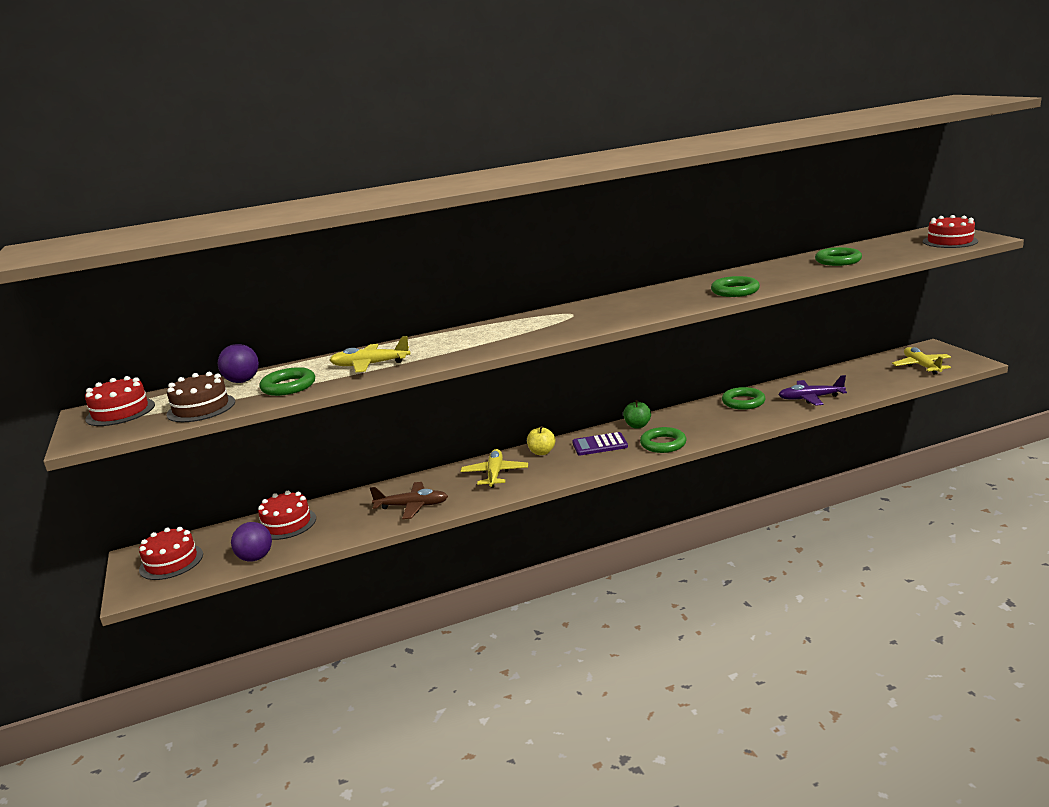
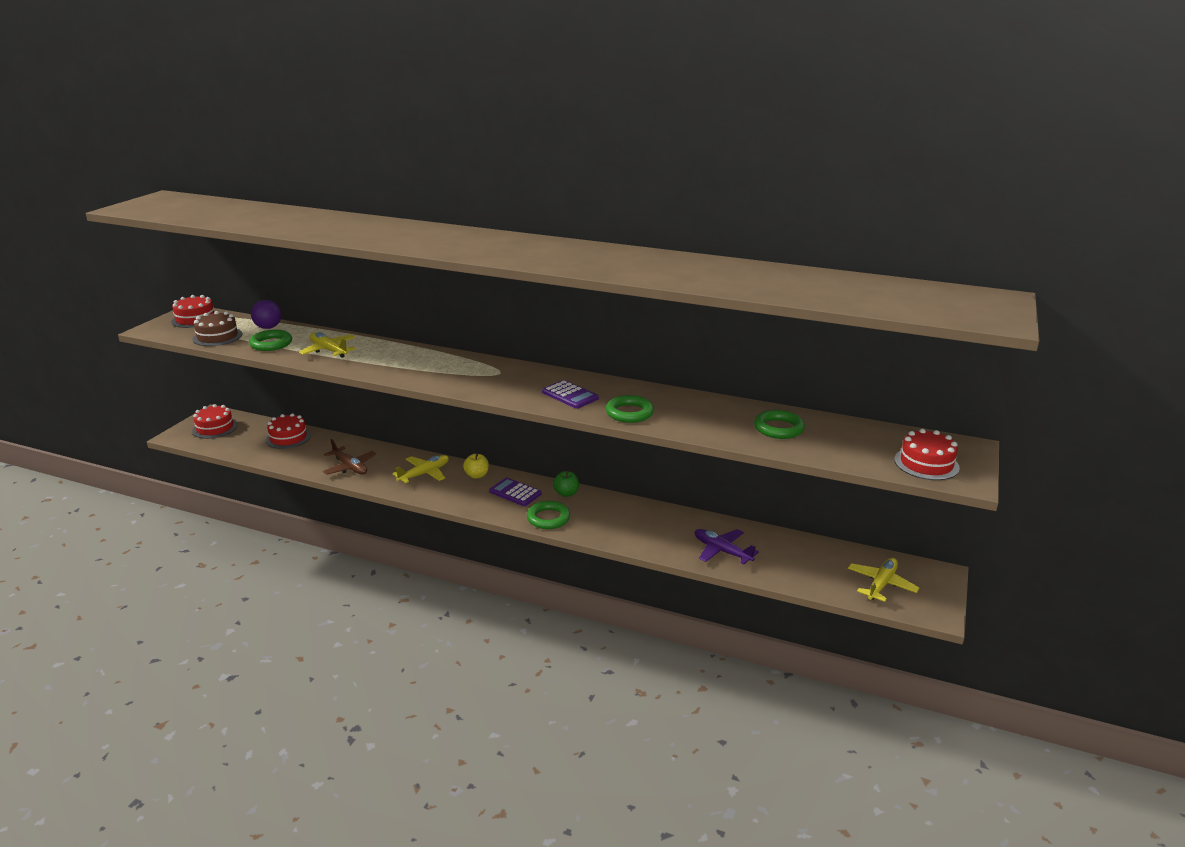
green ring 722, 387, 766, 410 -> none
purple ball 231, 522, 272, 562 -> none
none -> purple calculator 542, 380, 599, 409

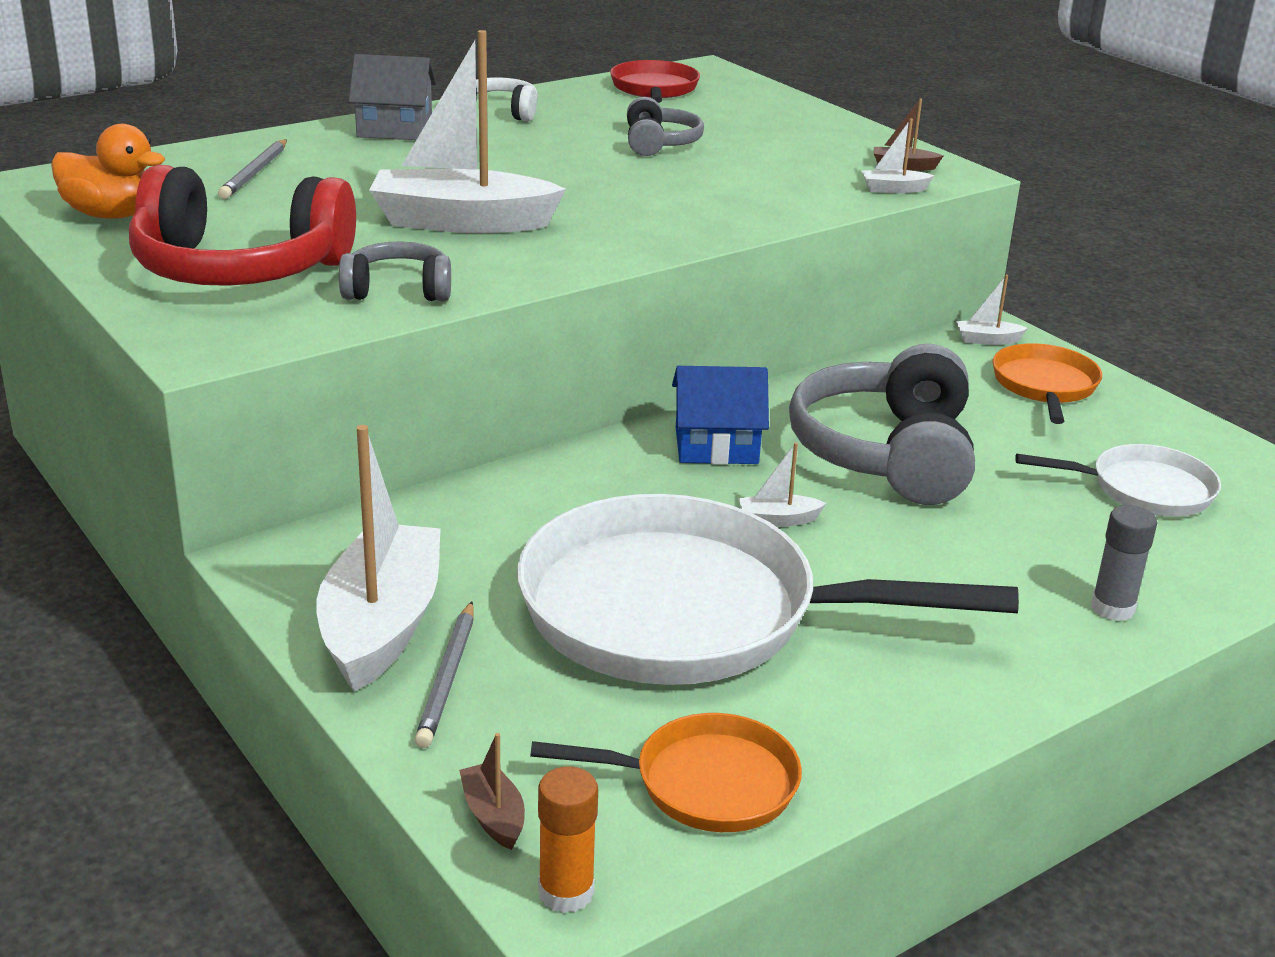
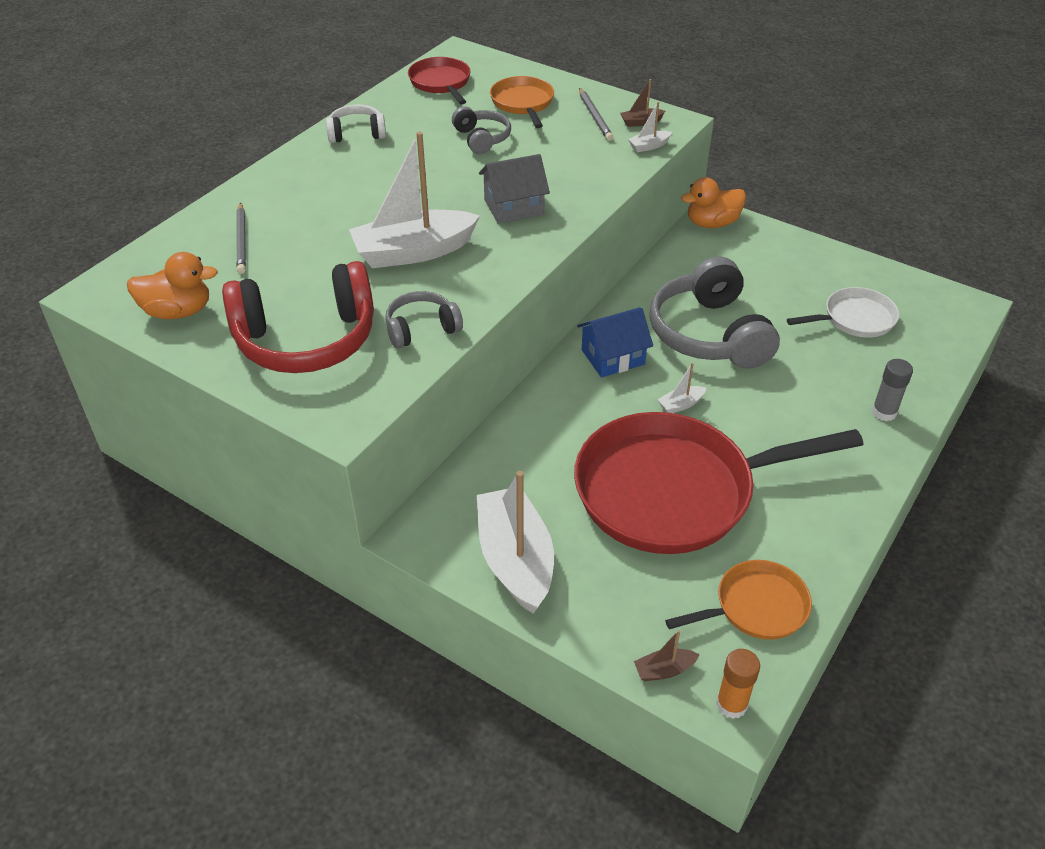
grey house 348, 54, 437, 140 -> grey house 479, 154, 550, 224, relocated
white boat 956, 275, 1028, 345 -> orange duck 681, 177, 746, 228
orange pan 993, 343, 1102, 424 -> orange pan 490, 76, 554, 128, relocated
white pan 517, 494, 1019, 685 -> red pan 574, 412, 864, 554
grey pencil 415, 601, 474, 748 -> grey pencil 579, 88, 613, 141, relocated
brown boat 459, 733, 525, 850 -> brown boat 634, 630, 700, 681, 60 degrees counterclockwise

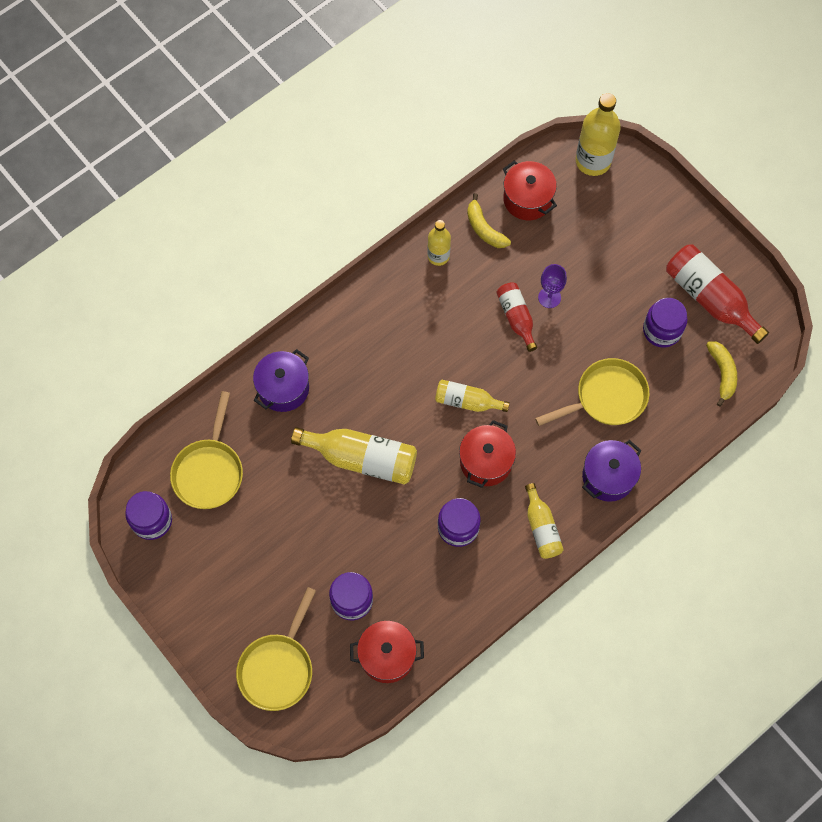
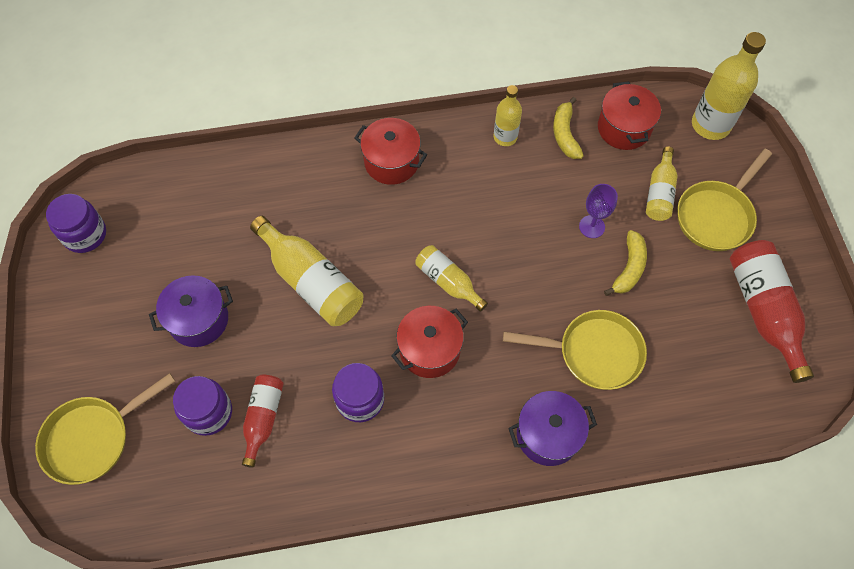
red bottle 496, 282, 537, 352 -> red bottle 242, 375, 284, 468, relocated
purple jar 643, 298, 687, 348 -> none
yellow banana 706, 341, 737, 407 -> yellow banana 604, 230, 647, 296, relocated
purple pot 253, 349, 309, 412 -> purple pot 149, 275, 233, 347, relocated
yellow pan 170, 391, 243, 509 -> yellow pan 677, 149, 772, 251, relocated
yellow bottle 525, 483, 564, 559 -> yellow bottle 646, 147, 678, 221, relocated
red pot 350, 621, 424, 683 -> red pot 354, 118, 427, 185, relocated

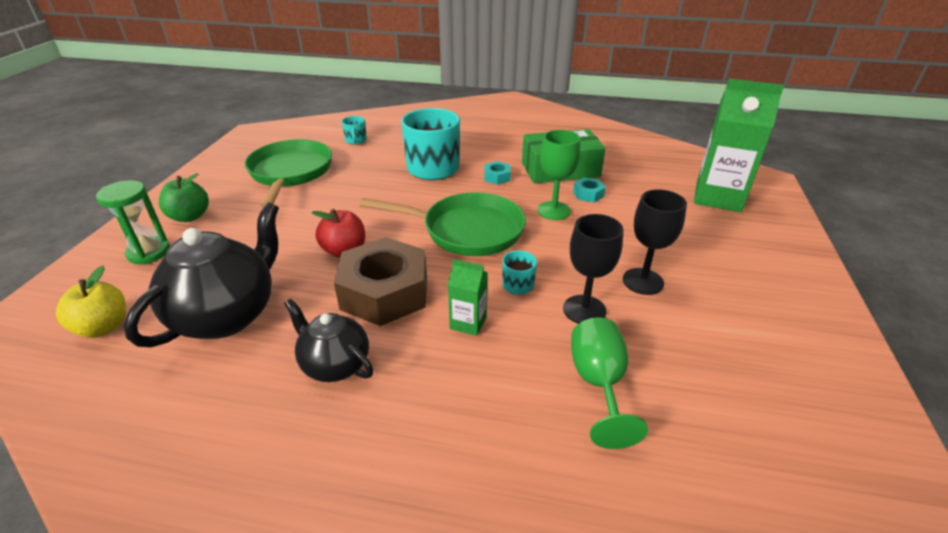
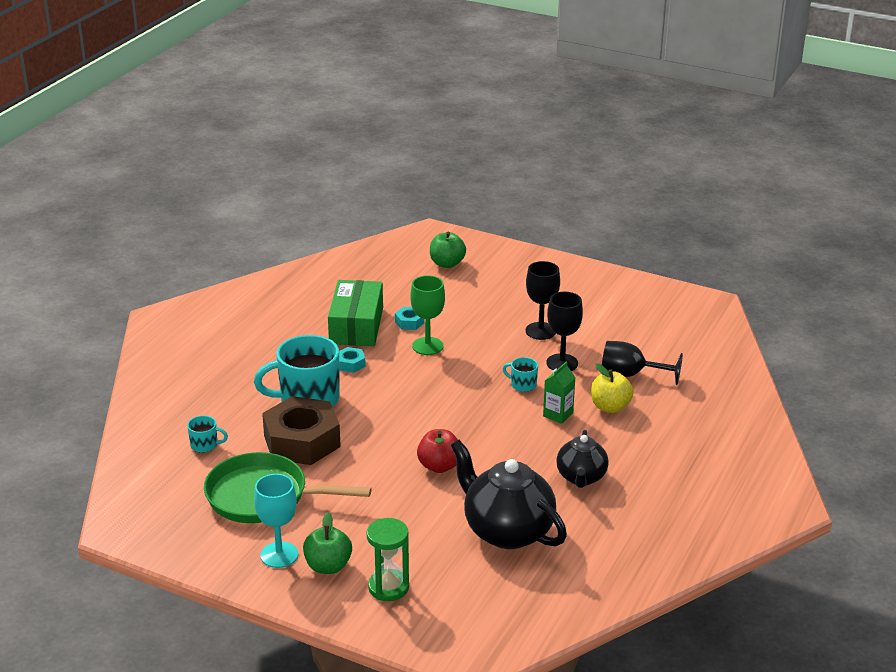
green carton 694, 79, 784, 212 -> green apple 430, 232, 466, 268
green pan 360, 192, 526, 256 -> none
brown nut 334, 237, 427, 326 -> brown nut 262, 396, 341, 465, relocated
yellow apple 56, 266, 126, 338 -> yellow apple 591, 363, 634, 413, relocated
black teapot 284, 299, 374, 382 -> black teapot 556, 430, 609, 488, 45 degrees counterclockwise
green goblet 571, 318, 648, 449 -> black goblet 602, 341, 683, 385
none -> turquoise goblet 254, 474, 298, 568

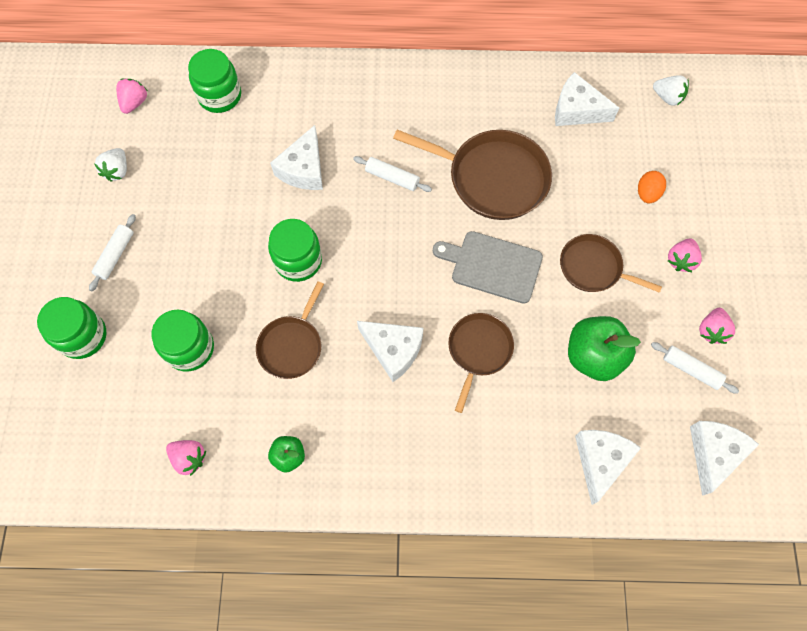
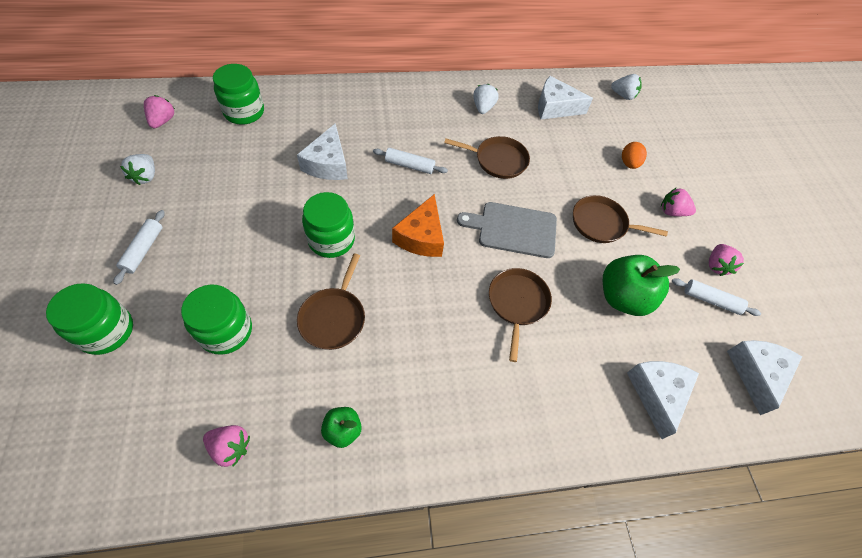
brown pan 393, 130, 552, 220 -> brown pan 444, 136, 530, 179, x0.60
pink strawberry 668, 238, 702, 272 -> pink strawberry 661, 188, 696, 216, 90 degrees clockwise
white cheese 357, 321, 423, 382 -> none
none -> white strawberry 473, 84, 499, 114
none -> orange cheese 392, 194, 444, 257

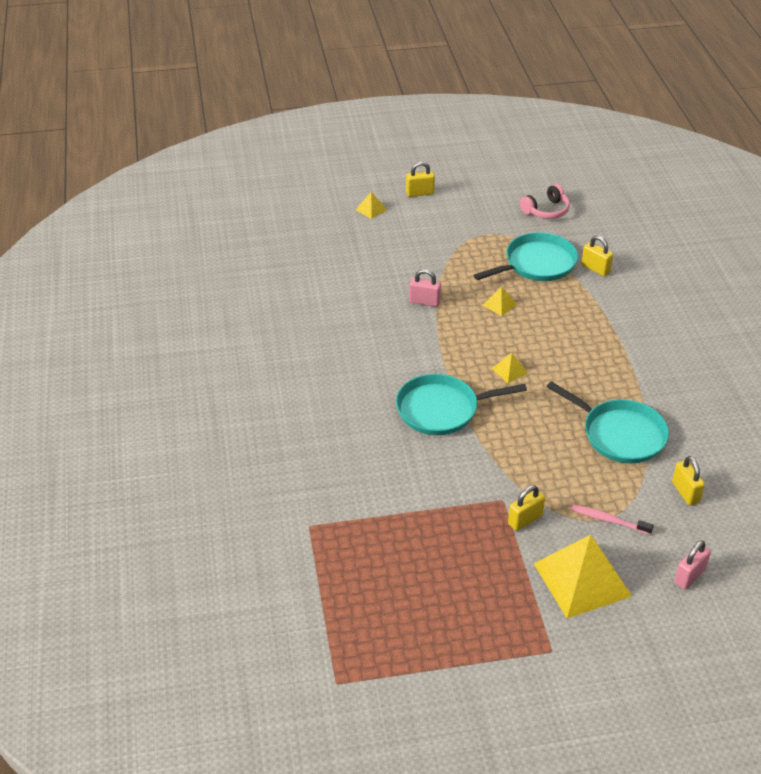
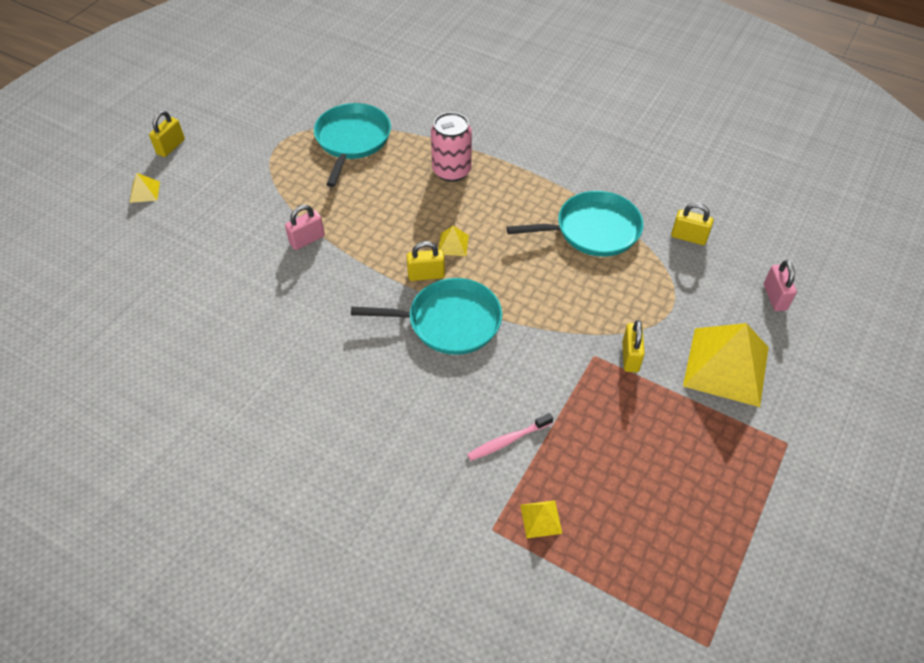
pink headphones 520, 184, 570, 219 -> none
yellow padlock 582, 235, 613, 276 -> yellow padlock 407, 241, 445, 281, relocated
yellow pyramid 483, 286, 517, 316 -> yellow pyramid 520, 500, 562, 538, relocated
turquoise pan 396, 374, 527, 435 -> turquoise pan 351, 278, 502, 355, 120 degrees counterclockwise
pink toothbrush 571, 504, 654, 535 -> pink toothbrush 467, 413, 553, 461, relocated
none -> pink can 431, 112, 472, 182

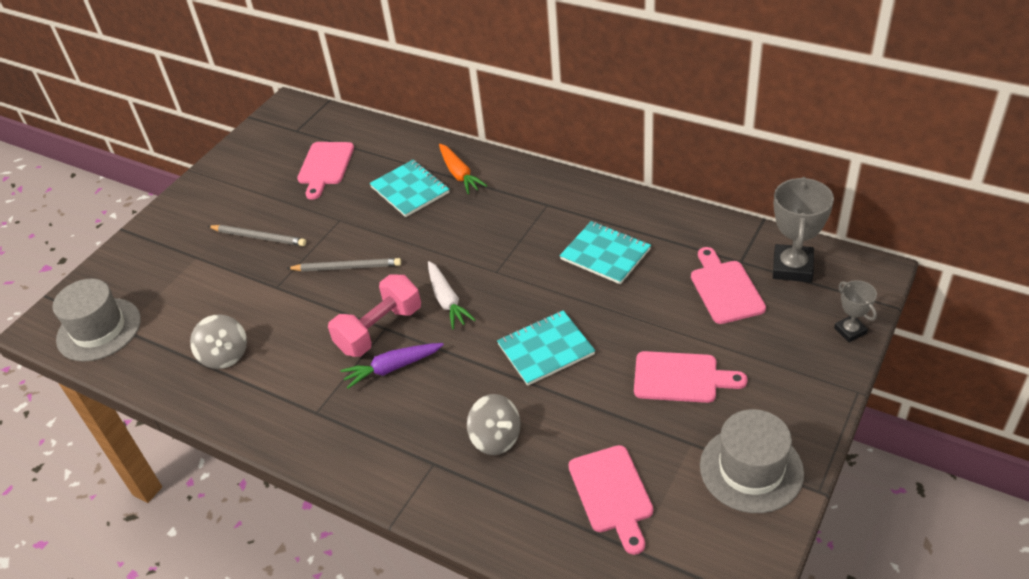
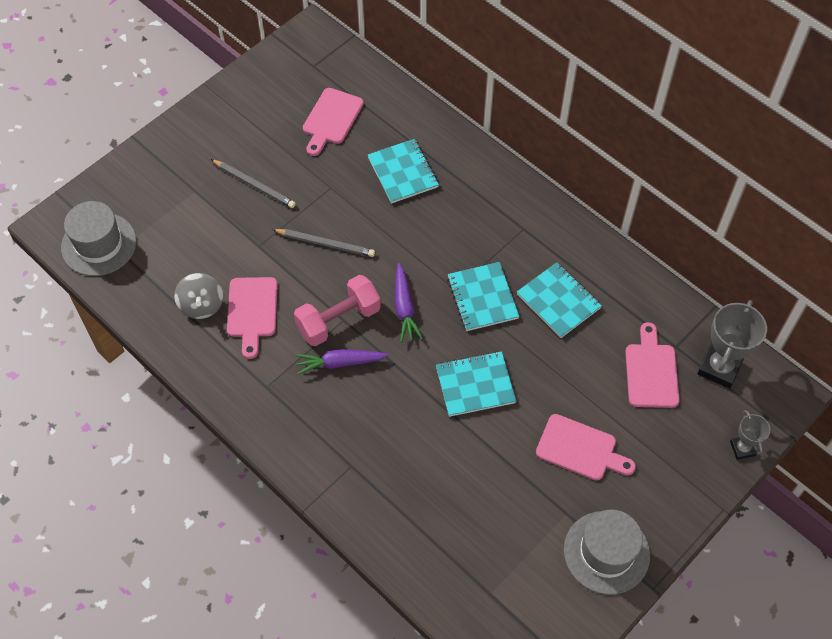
orange carrot 439, 144, 487, 194 -> none
white carrot 428, 261, 475, 329 -> purple carrot 395, 263, 423, 342
grey spinning top 467, 394, 521, 455 -> none
pink cutting board 568, 445, 653, 555 -> pink cutting board 227, 277, 278, 359, relocated
none -> turquoise notebook 447, 262, 520, 331

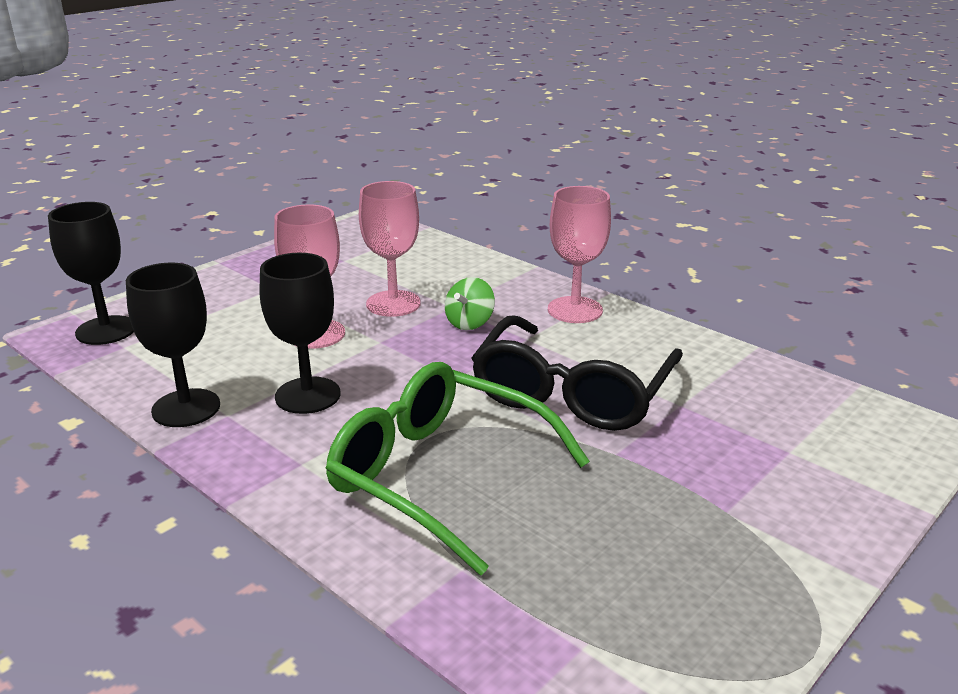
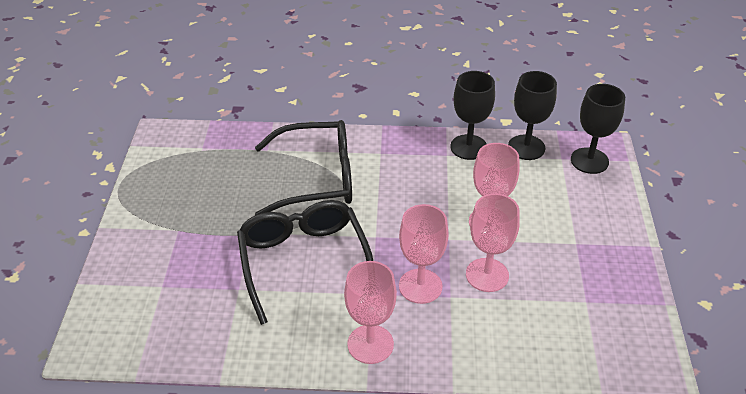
black goblet 260, 253, 340, 414 -> black goblet 508, 71, 557, 160, relocated
green spinning top 445, 277, 495, 330 -> pink goblet 399, 204, 448, 304
green glasses 326, 362, 590, 575 -> black glasses 255, 120, 352, 215

